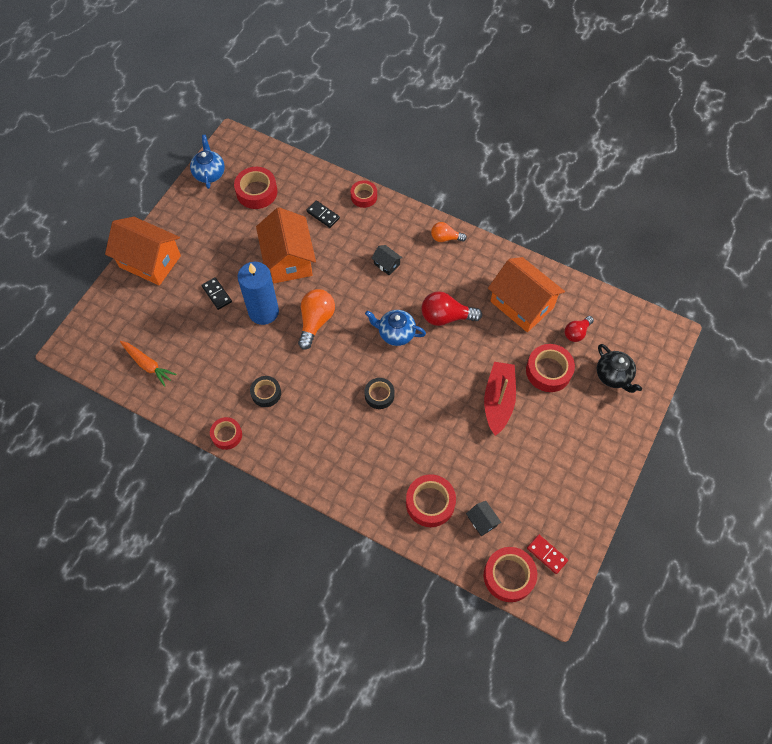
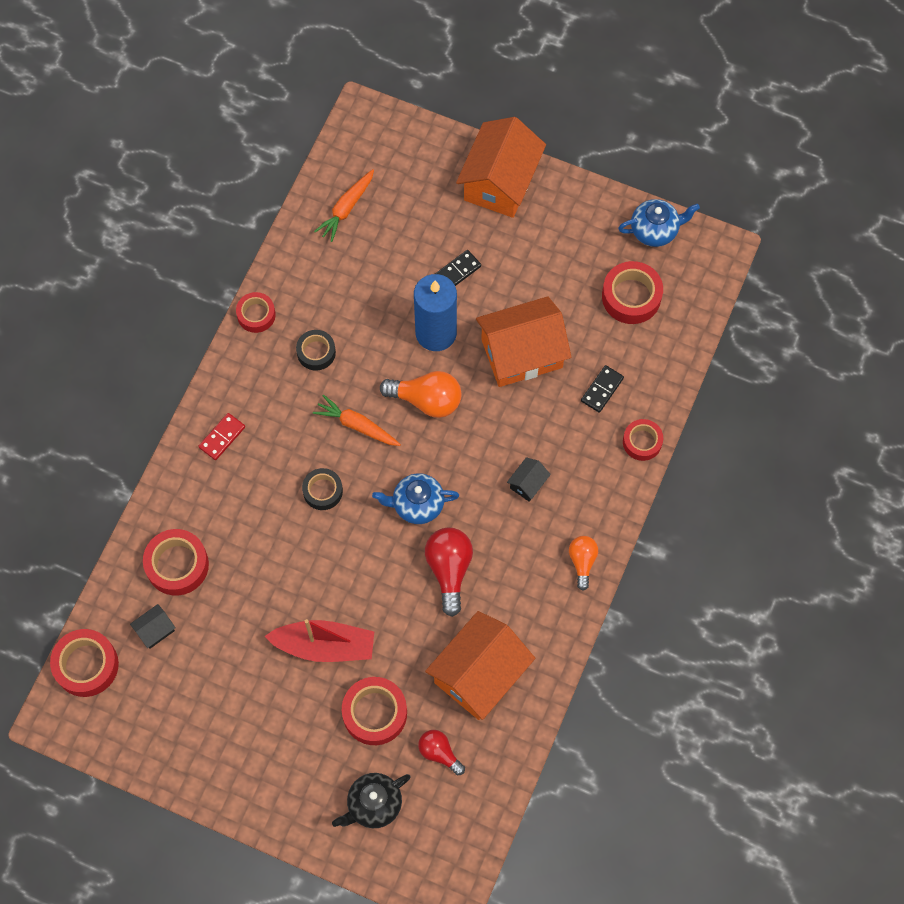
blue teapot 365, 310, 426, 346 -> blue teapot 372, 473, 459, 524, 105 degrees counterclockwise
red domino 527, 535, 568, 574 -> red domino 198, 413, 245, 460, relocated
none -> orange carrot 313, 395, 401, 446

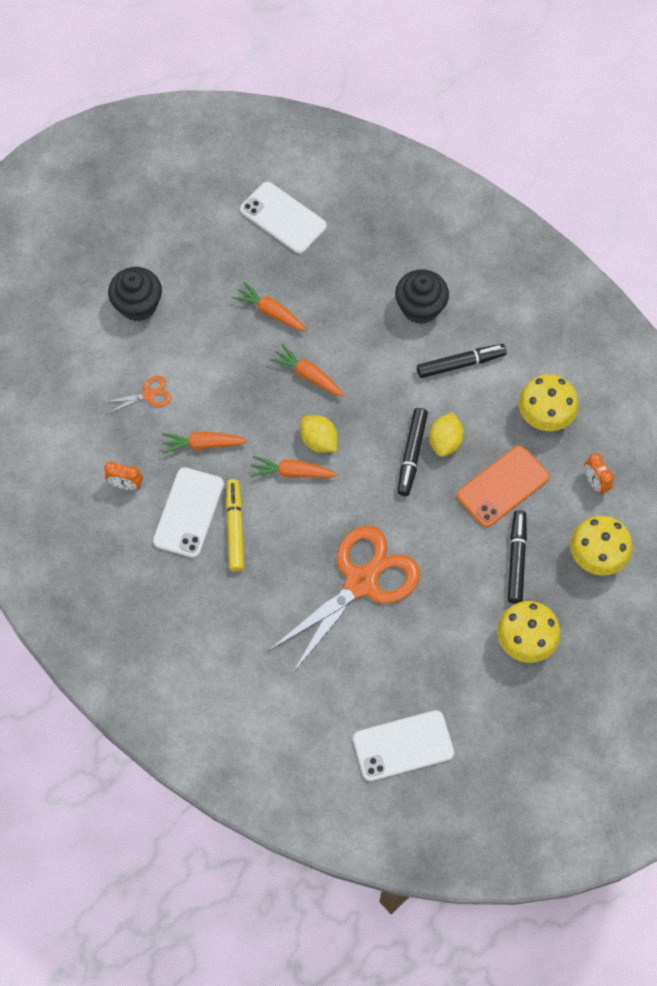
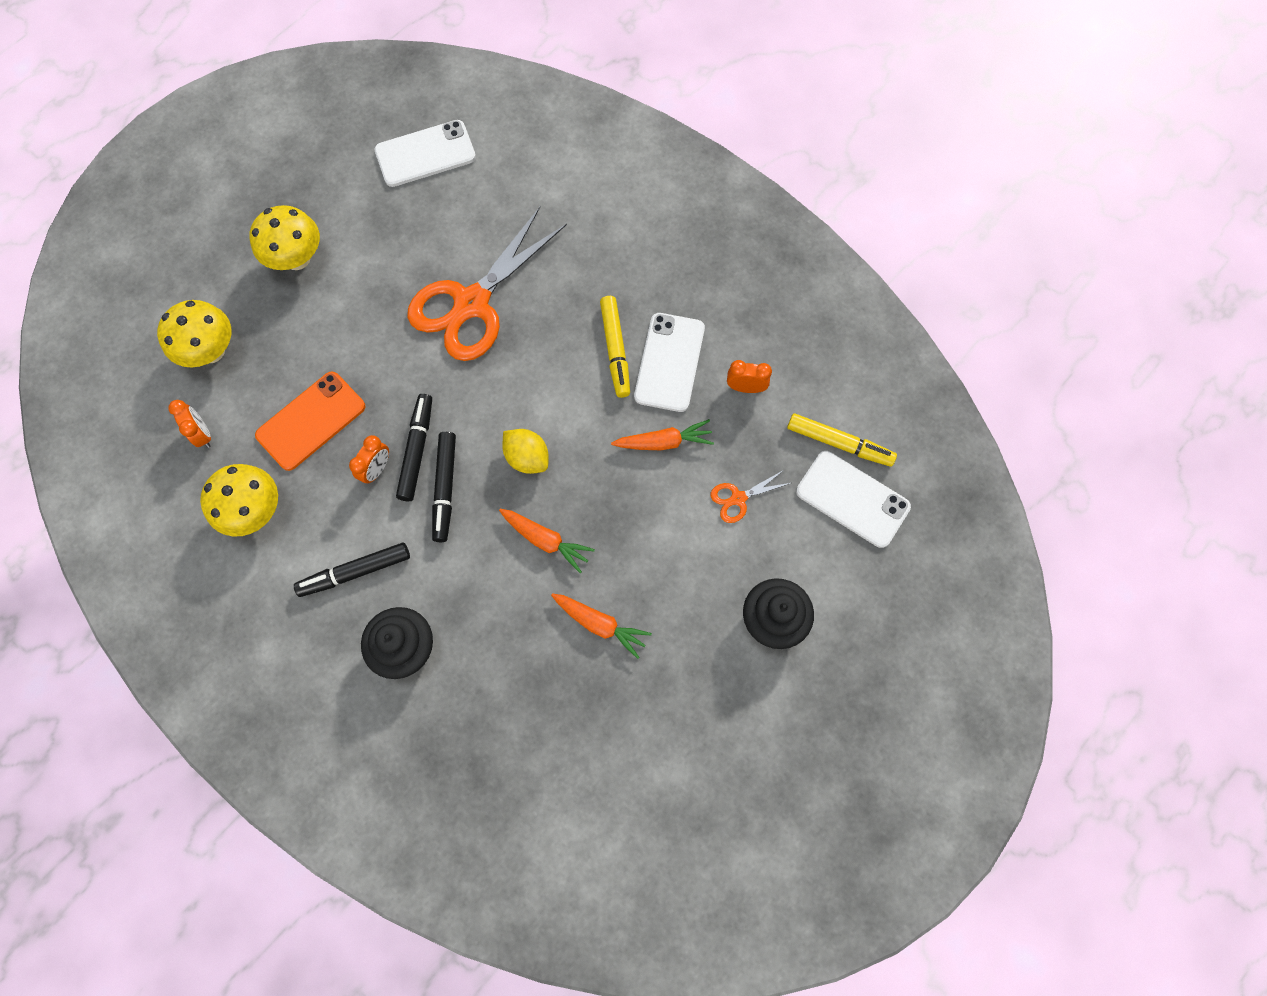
white phone 240, 182, 327, 254 -> white phone 796, 451, 911, 548, relocated
yellow lemon 429, 412, 464, 457 -> orange clock 349, 435, 389, 484
orange carrot 251, 456, 337, 478 -> none
black marker 508, 510, 527, 604 -> black marker 432, 432, 456, 542, relocated
none -> yellow marker 787, 413, 897, 467

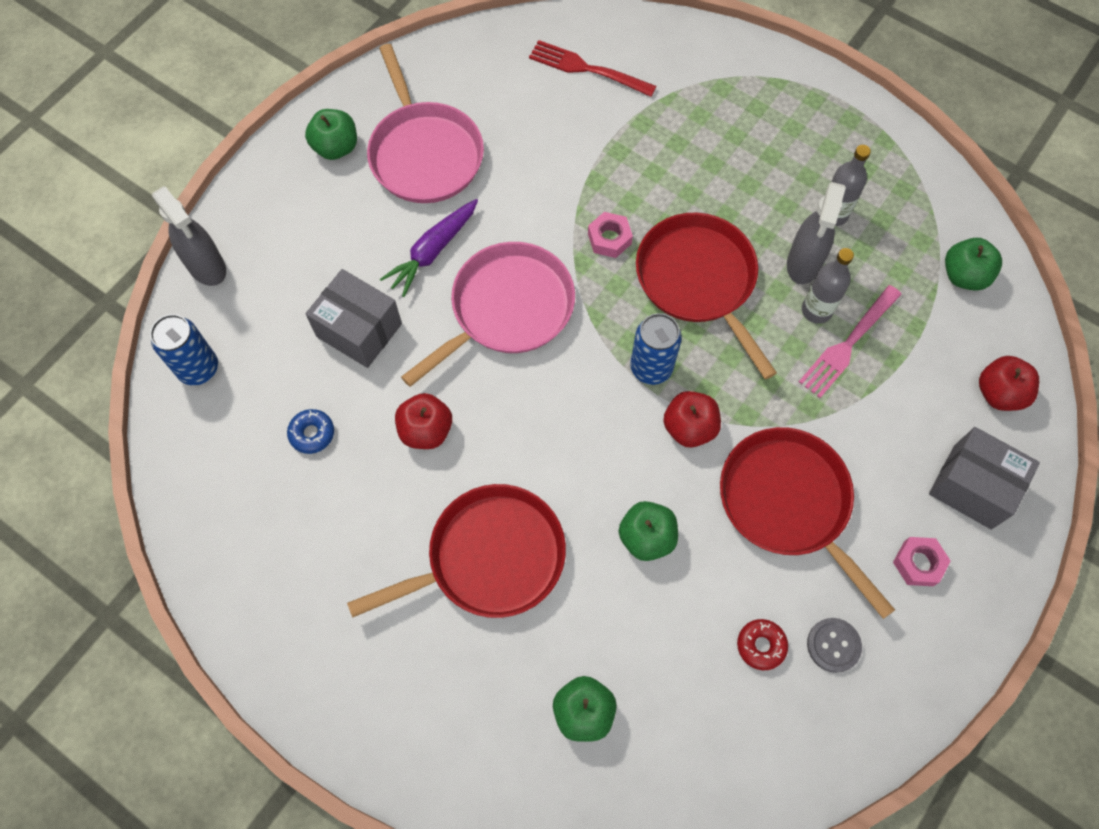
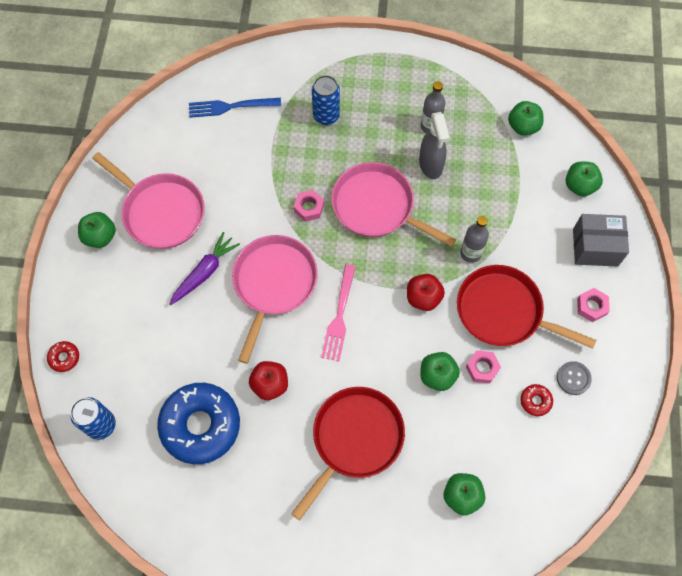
red fork 529, 40, 657, 97 -> blue fork 189, 98, 281, 118
grey spray bottle 152, 186, 226, 286 -> red donut 47, 341, 79, 372
purple carrot 380, 199, 478, 297 -> purple carrot 170, 232, 240, 305, 150 degrees counterclockwise
red pan 636, 213, 777, 379 -> pink pan 331, 162, 456, 247
grey bottle 802, 248, 854, 324 -> grey bottle 460, 216, 489, 263, relocated
grey box 305, 269, 402, 368 -> none
pink fork 799, 285, 902, 398 -> pink fork 321, 264, 356, 361, relocated
blue can 630, 313, 682, 385 -> blue can 312, 75, 340, 125, relocated
red apple 979, 356, 1039, 411 -> green apple 566, 162, 603, 197
blue donut 287, 409, 334, 454 -> blue donut 157, 383, 240, 464, x2.49
none -> pink nut 466, 350, 501, 383

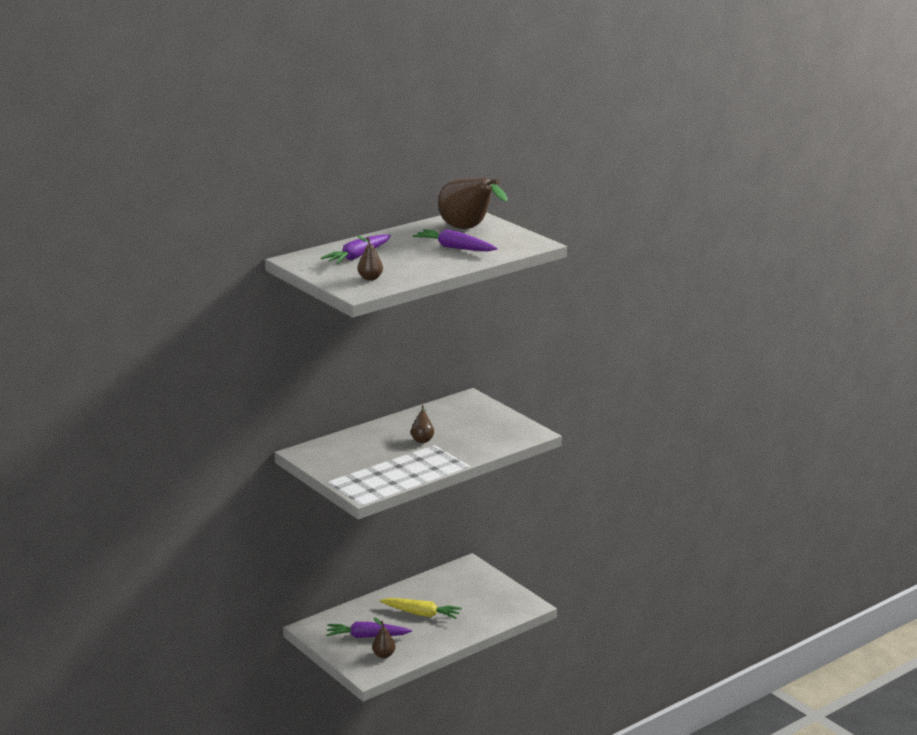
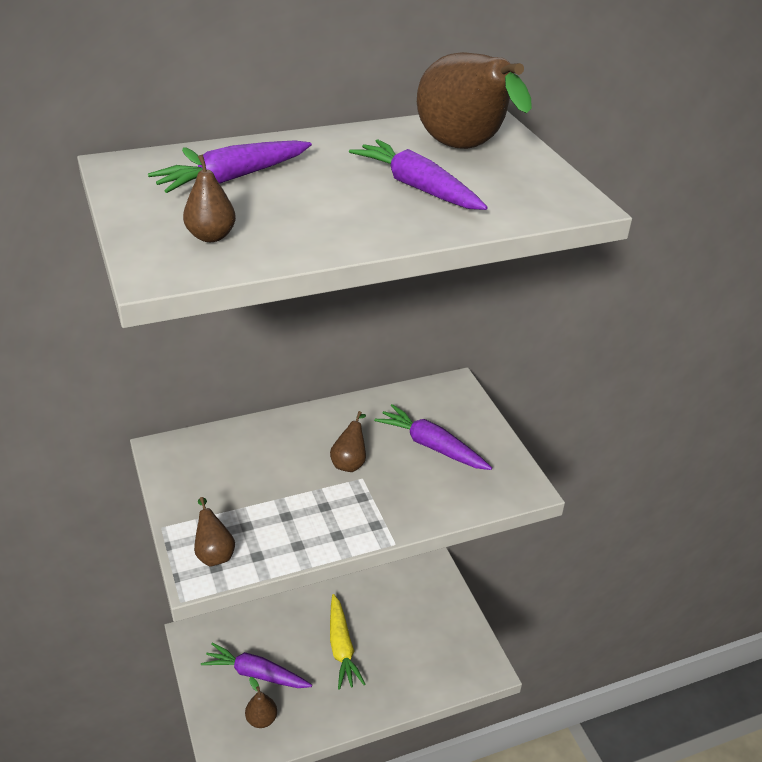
yellow carrot 380, 598, 462, 619 -> yellow carrot 330, 594, 365, 690, 45 degrees clockwise
none -> purple carrot 374, 404, 492, 470
none -> brown pear 194, 497, 235, 566

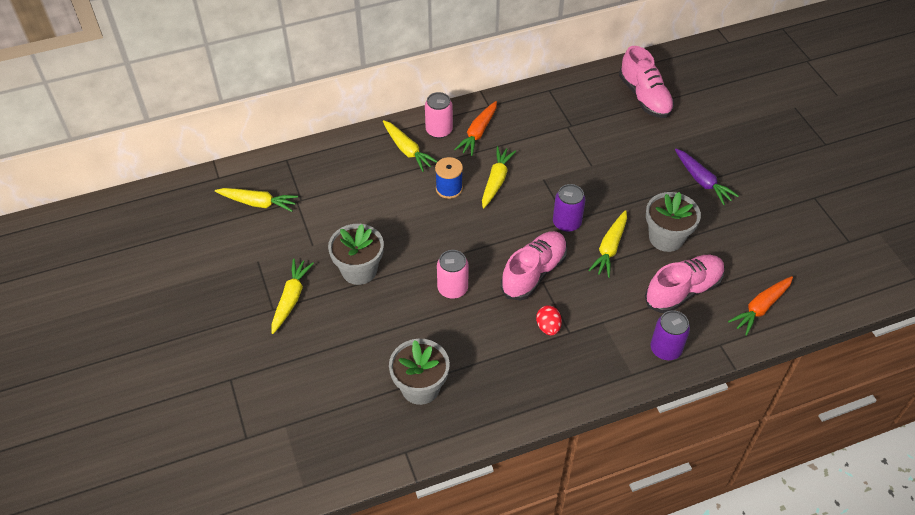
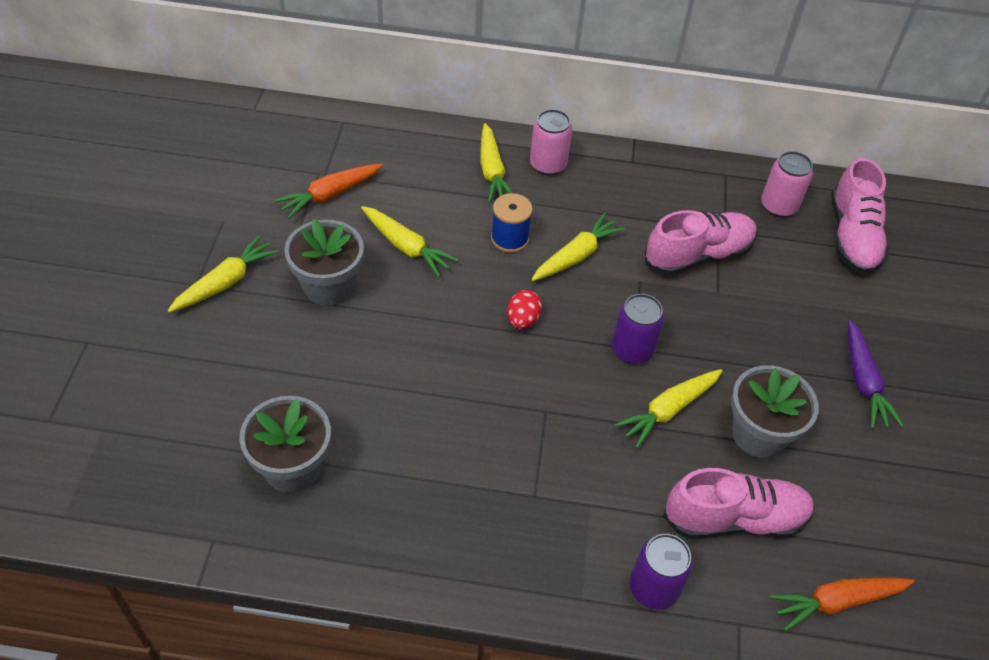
orange carrot 454, 101, 497, 156 -> orange carrot 274, 164, 383, 219, relocated
yellow carrot 215, 188, 298, 212 -> yellow carrot 361, 206, 459, 277, relocated
pink shoe 501, 231, 567, 301 -> pink shoe 645, 210, 757, 276, relocated
pink can 437, 250, 469, 299 -> pink can 761, 151, 813, 217, relocated
red egg 536, 305, 562, 336 -> red egg 507, 290, 542, 329, relocated

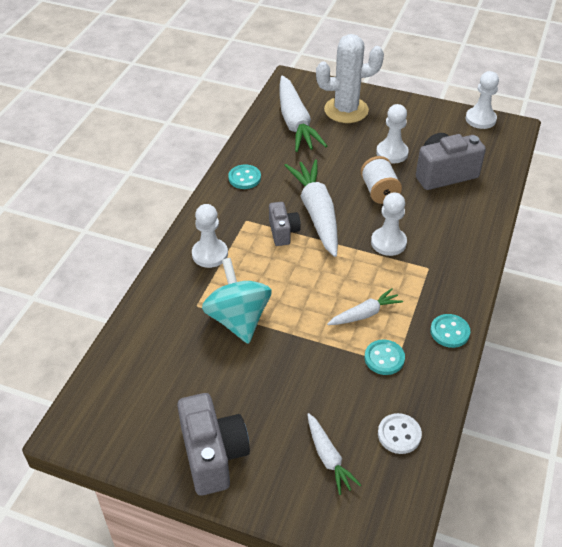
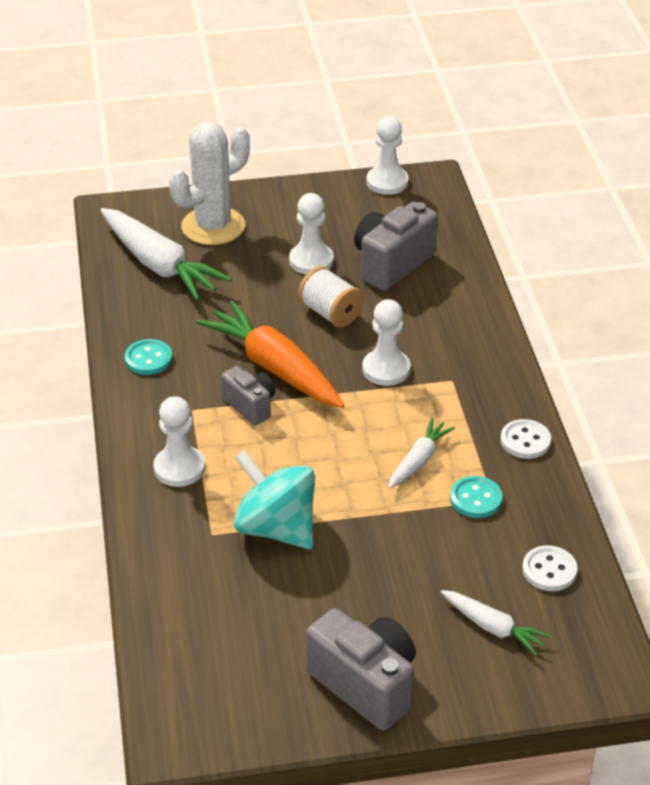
white carrot 284, 159, 338, 257 -> orange carrot 196, 301, 345, 408
turquoise button 430, 314, 471, 348 -> white button 500, 419, 551, 459

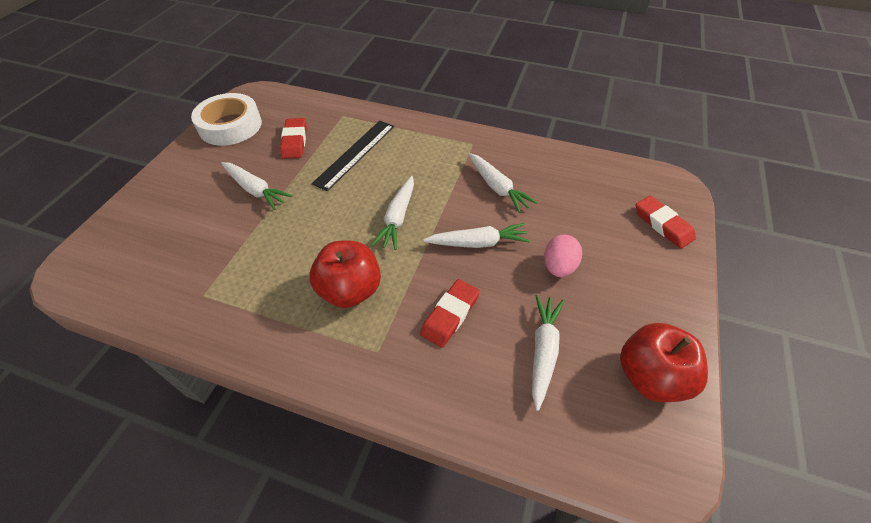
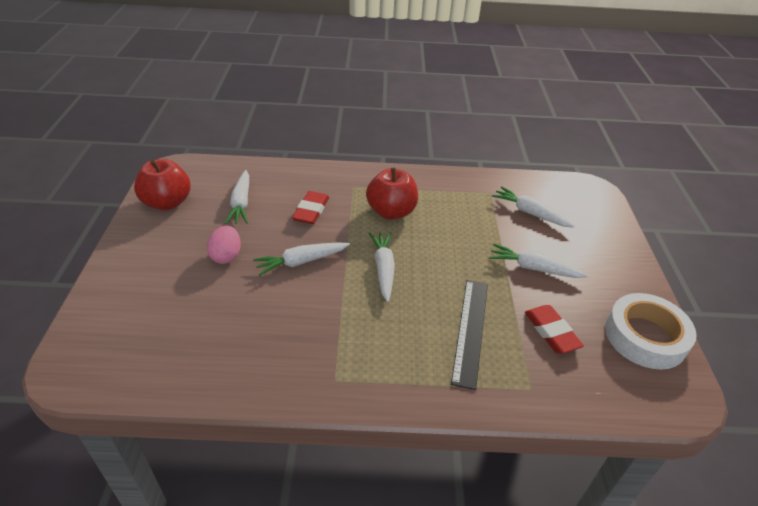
white carrot 468, 153, 537, 213 -> white carrot 492, 186, 574, 228, relocated
red eraser 636, 196, 696, 248 -> none

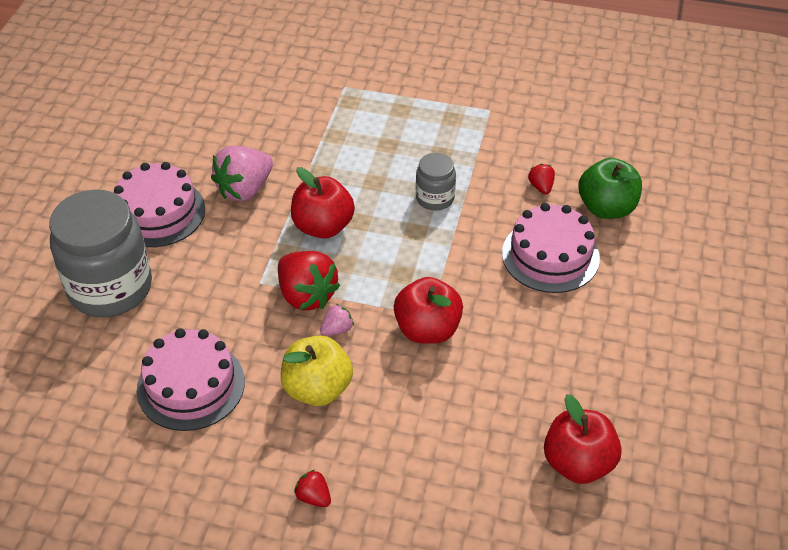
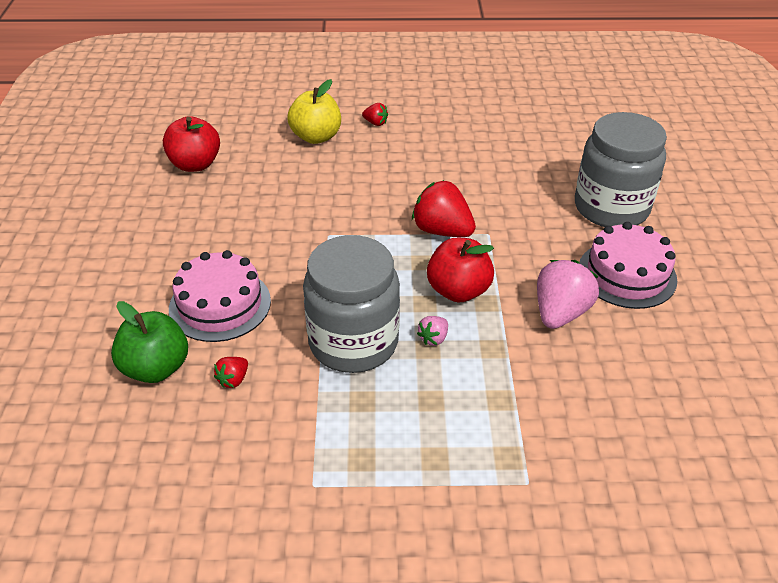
grey jar 416, 153, 456, 211 -> grey jar 303, 235, 400, 373, x2.04
red strawberry 528, 164, 555, 194 -> red strawberry 214, 357, 248, 388, 60 degrees clockwise
red apple 394, 277, 463, 344 -> none
pink strawberry 320, 304, 354, 336 -> pink strawberry 417, 316, 448, 346, relocated
pink cake 137, 328, 245, 431 -> none
yellow apple 281, 336, 353, 406 -> yellow apple 287, 79, 341, 144, relocated

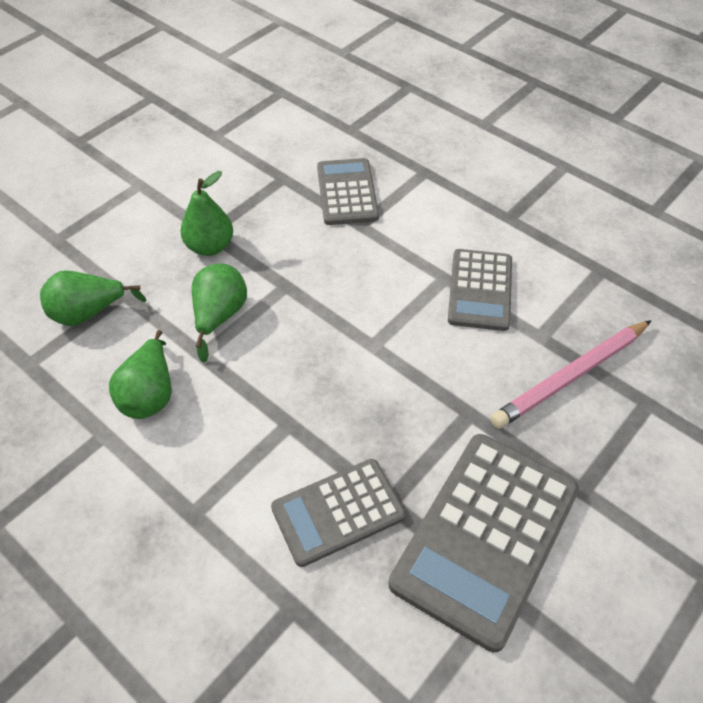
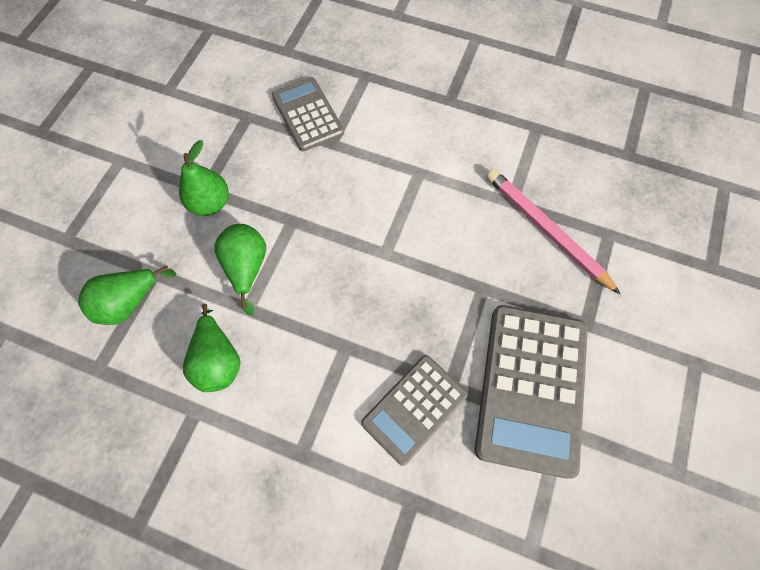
grey calculator 448, 249, 512, 331 -> none
pink pencil 490, 320, 652, 429 -> pink pencil 486, 169, 621, 295, 105 degrees clockwise

